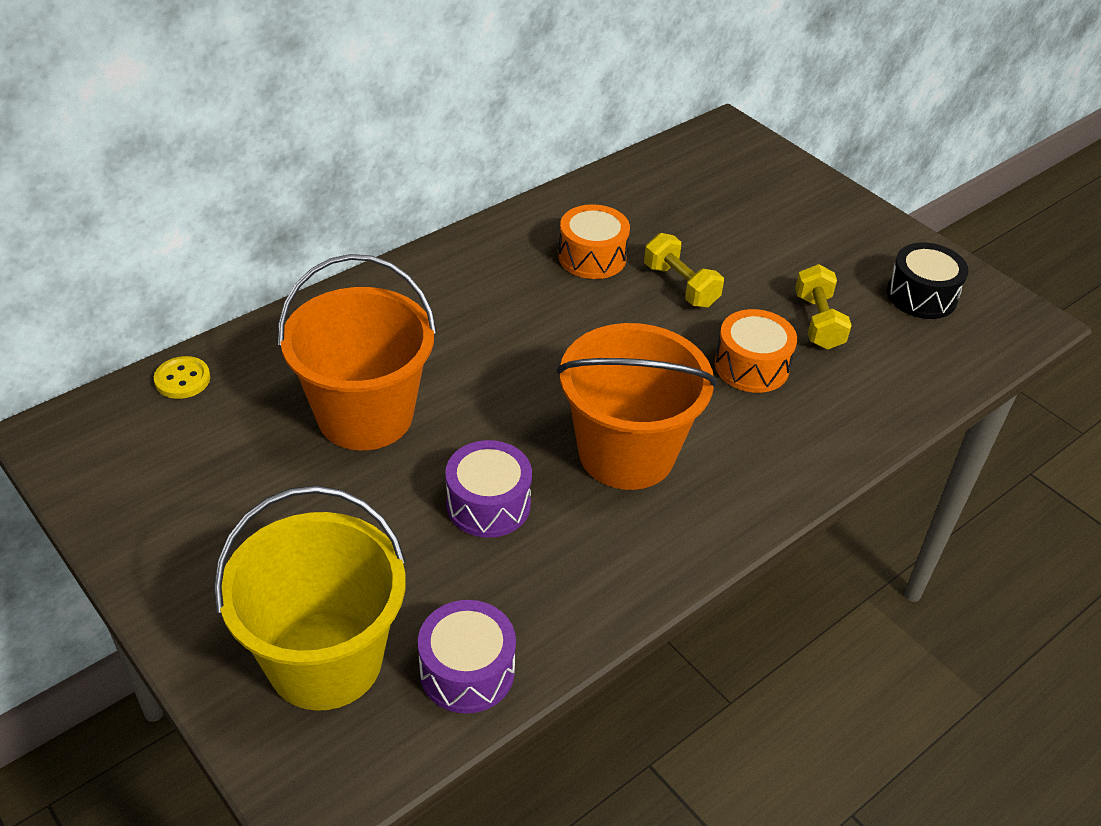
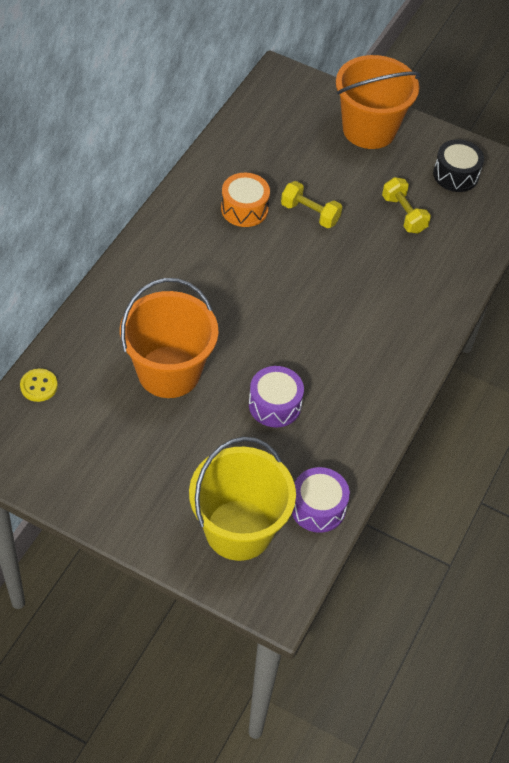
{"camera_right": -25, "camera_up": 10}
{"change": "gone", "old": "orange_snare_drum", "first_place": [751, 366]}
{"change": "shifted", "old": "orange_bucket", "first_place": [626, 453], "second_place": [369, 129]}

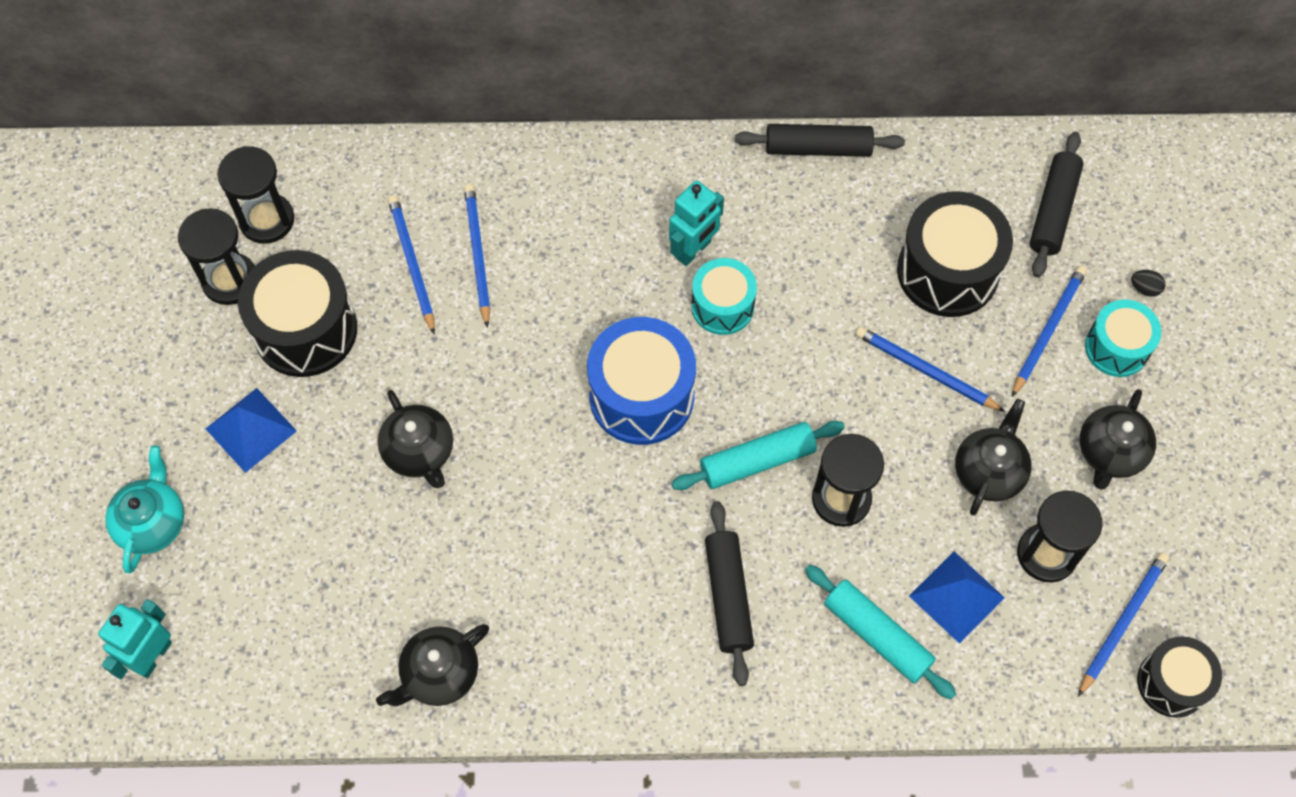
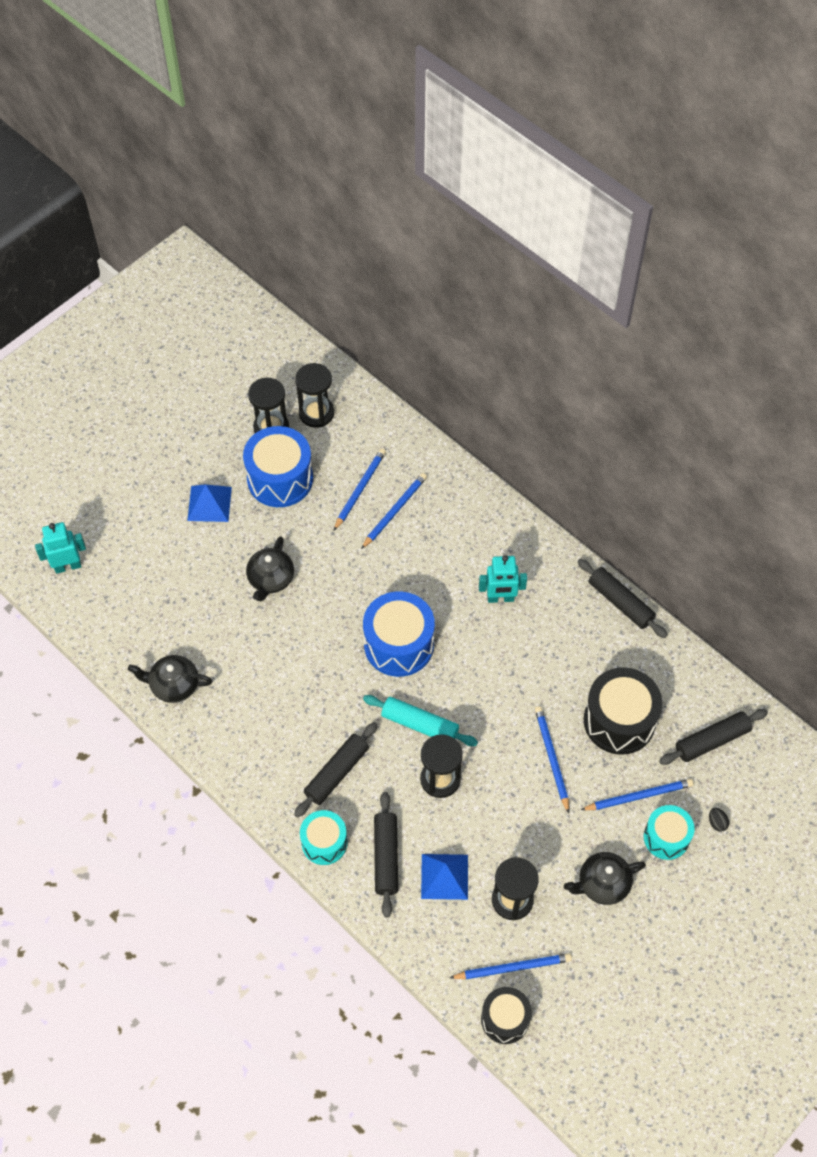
{"camera_right": 45, "camera_up": -5}
{"change": "repainted", "old": "black_snare_drum", "new": "cobalt_snare_drum", "first_place": [305, 330], "second_place": [280, 479]}
{"change": "shifted", "old": "turquoise_snare_drum", "first_place": [722, 306], "second_place": [324, 842]}
{"change": "gone", "old": "black_teapot", "first_place": [989, 471]}
{"change": "gone", "old": "turquoise_teapot", "first_place": [152, 522]}
{"change": "repainted", "old": "turquoise_rolling_pin", "new": "black_rolling_pin", "first_place": [877, 635], "second_place": [386, 857]}

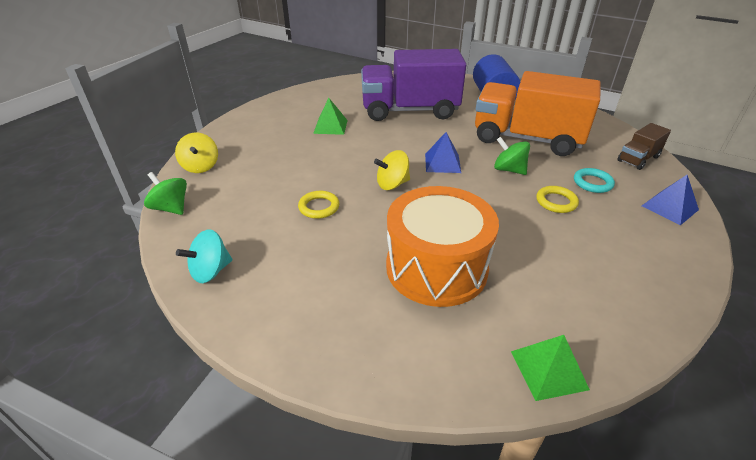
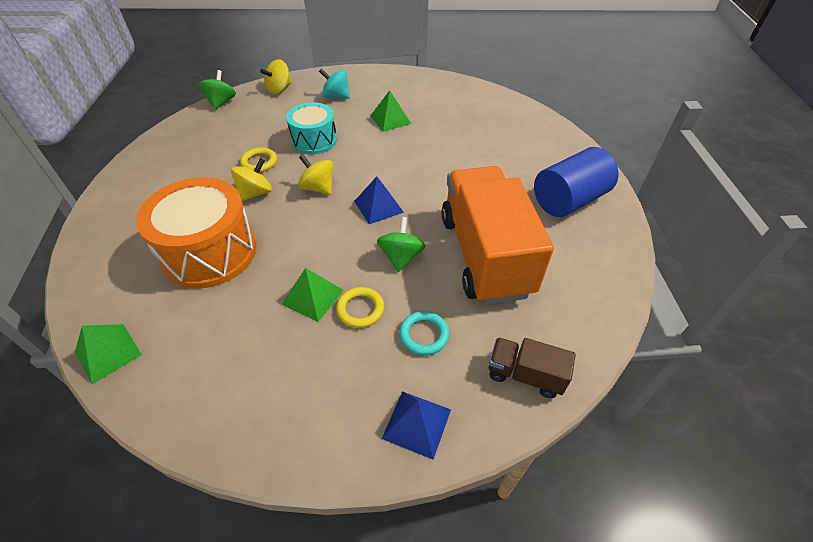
{"camera_right": 60, "camera_up": 10}
{"change": "gone", "old": "purple_lorry", "first_place": [409, 111]}
{"change": "shifted", "old": "turquoise_whirligig", "first_place": [210, 271], "second_place": [336, 96]}
{"change": "new", "new": "turquoise_snare_drum", "second_place": [314, 140]}
{"change": "new", "new": "bright_yellow_whirligig", "second_place": [255, 193]}
{"change": "new", "new": "leaf-green_pyramid_shape", "second_place": [313, 297]}

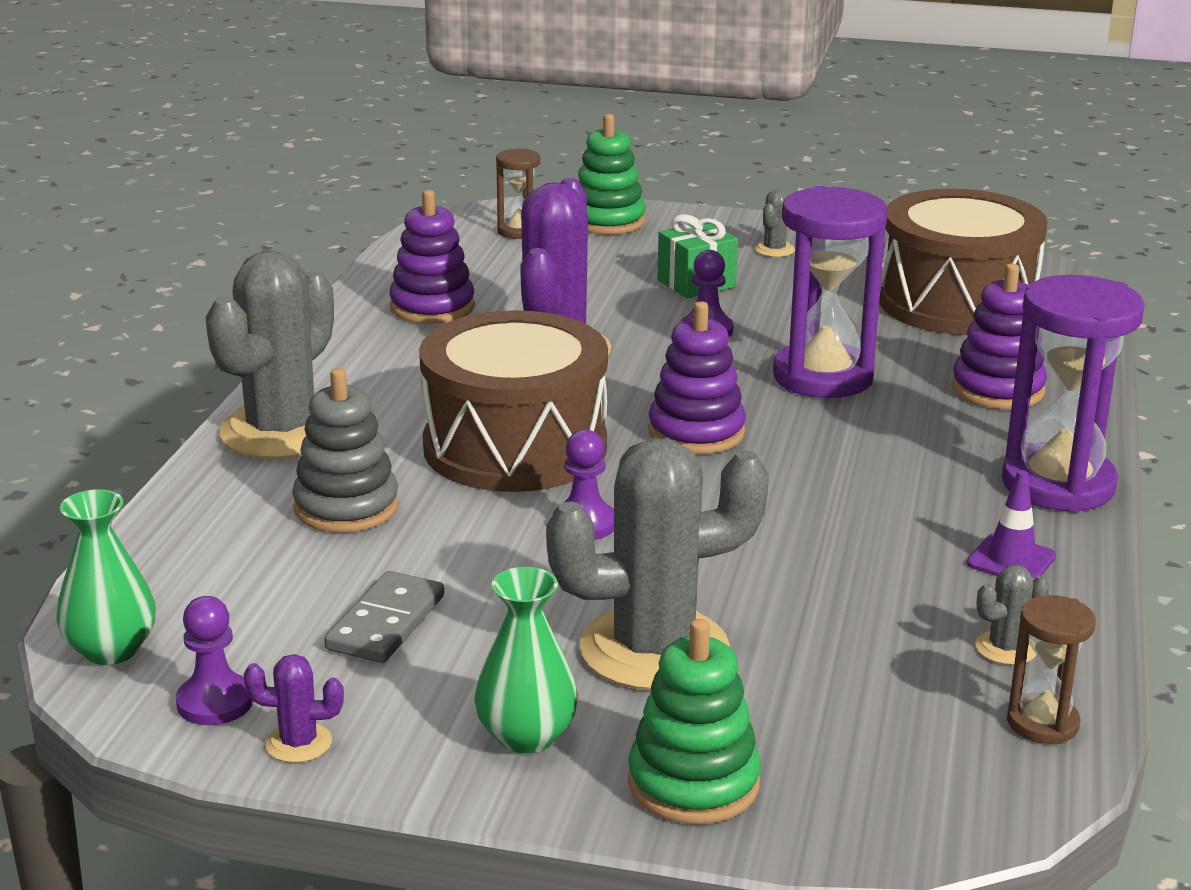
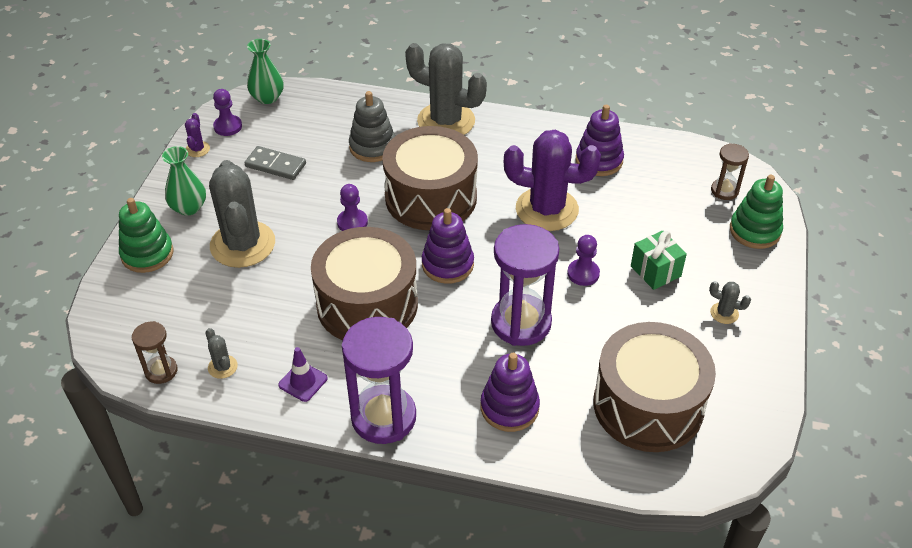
{"camera_right": 90, "camera_up": 20}
{"change": "new", "new": "dark_brown_snare_drum", "second_place": [367, 304]}

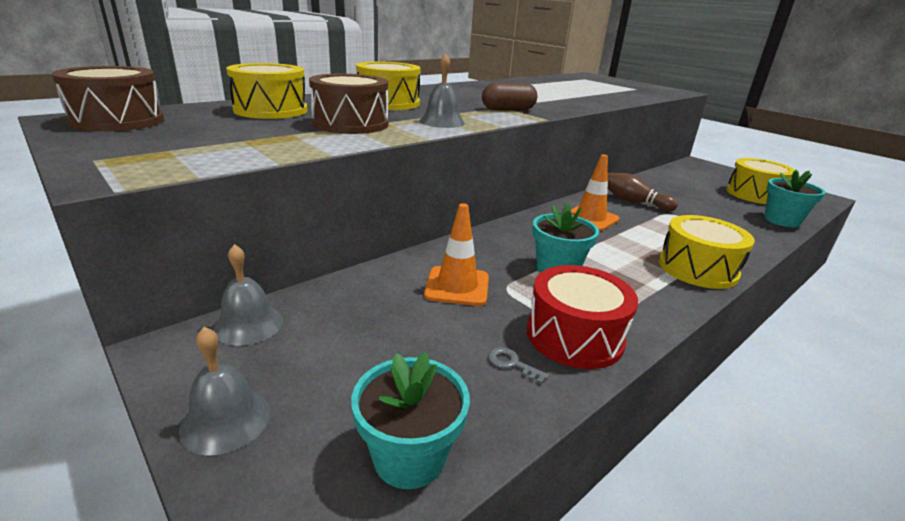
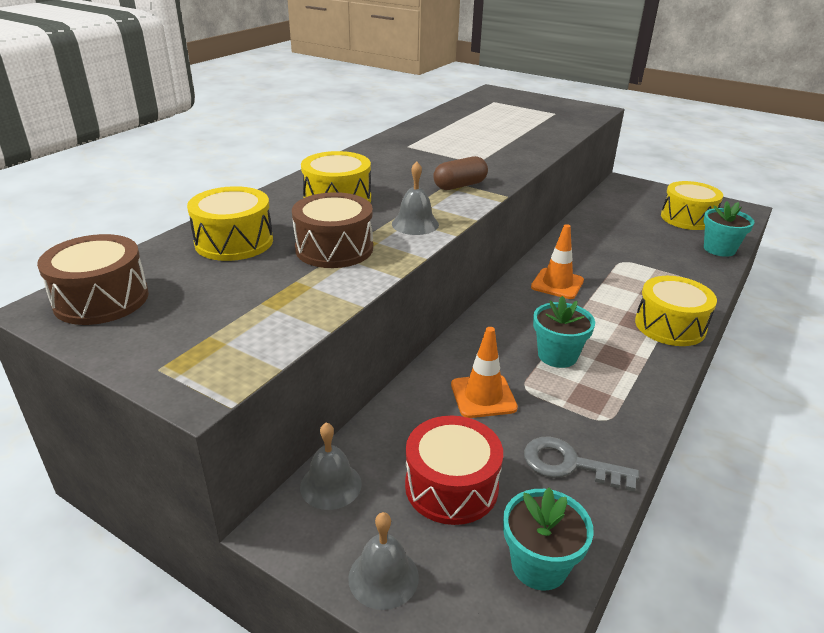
{"camera_right": -15, "camera_up": 5}
{"change": "gone", "old": "dark_brown_skittle", "first_place": [633, 201]}
{"change": "shifted", "old": "crimson_snare_drum", "first_place": [574, 336], "second_place": [451, 486]}
{"change": "scaled", "old": "grey_key", "first_place": [512, 364], "second_place": [569, 464], "factor": 2.09}

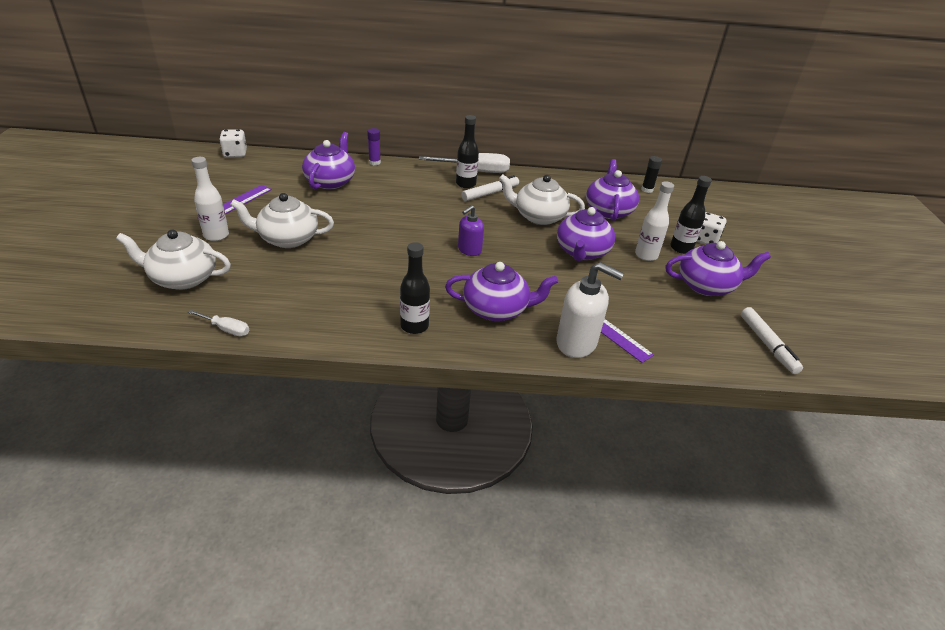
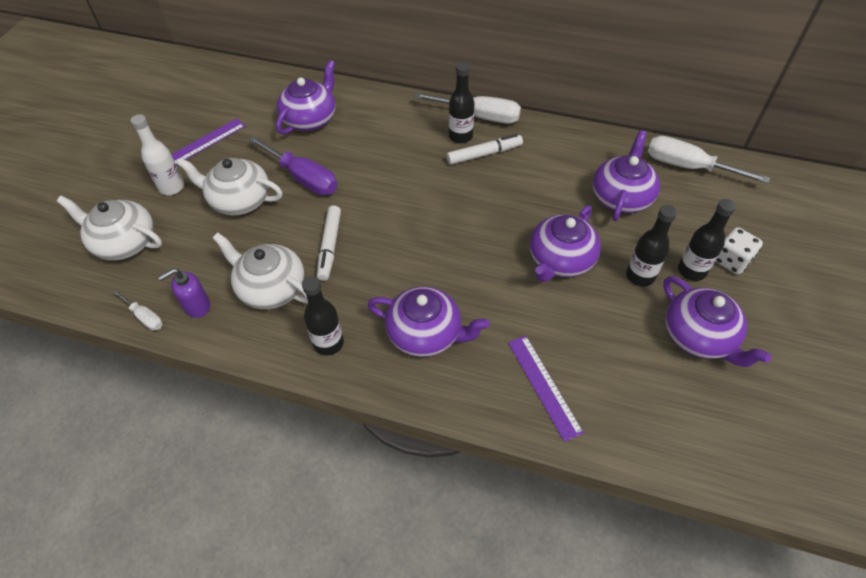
{"camera_right": 20, "camera_up": 15}
{"change": "gone", "old": "purple_glue", "first_place": [374, 162]}
{"change": "gone", "old": "pure_white_dice", "first_place": [235, 154]}
{"change": "swapped", "old": "black_glue", "new": "pure_white_hand_screwdriver", "first_place": [647, 190], "second_place": [688, 167]}
{"change": "shifted", "old": "pure_white_teapot", "first_place": [539, 217], "second_place": [271, 288]}
{"change": "repainted", "old": "pure_white_flask", "new": "black_flask", "first_place": [646, 255], "second_place": [640, 276]}
{"change": "shifted", "old": "purple_soap_pump", "first_place": [469, 250], "second_place": [197, 306]}
{"change": "rotated", "old": "purple_teapot", "first_place": [706, 285], "second_place": [699, 336], "degrees": 45}
{"change": "gone", "old": "pure_white_soap_pump", "first_place": [577, 343]}
{"change": "shifted", "old": "pure_white_felt_pen", "first_place": [767, 344], "second_place": [330, 246]}
{"change": "new", "new": "purple_hand_screwdriver", "second_place": [303, 178]}

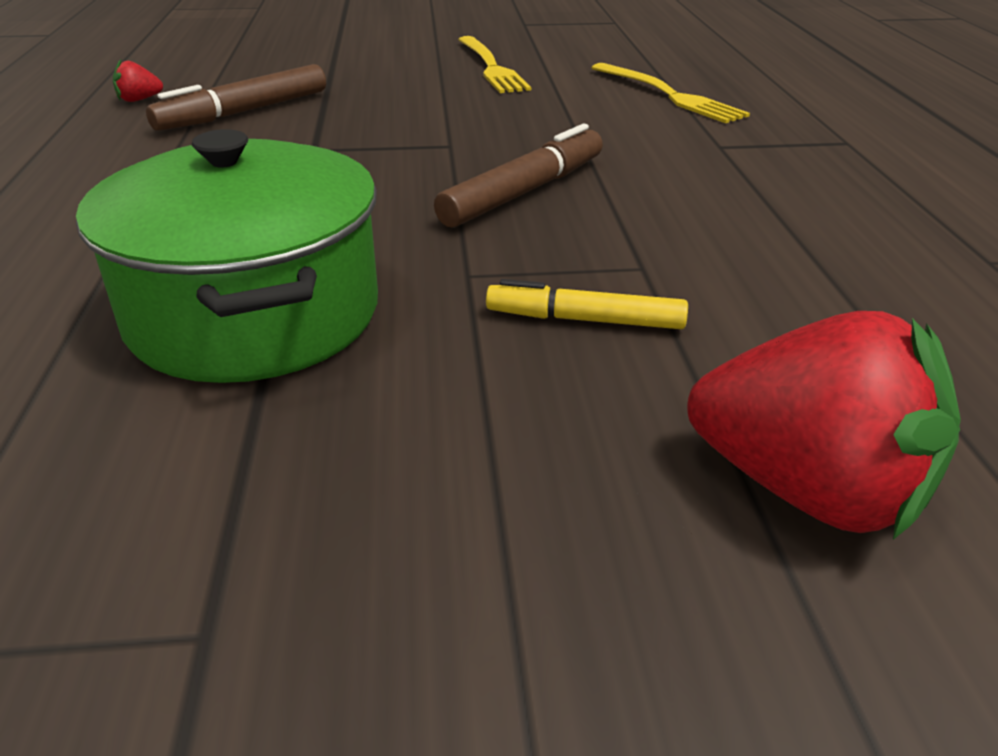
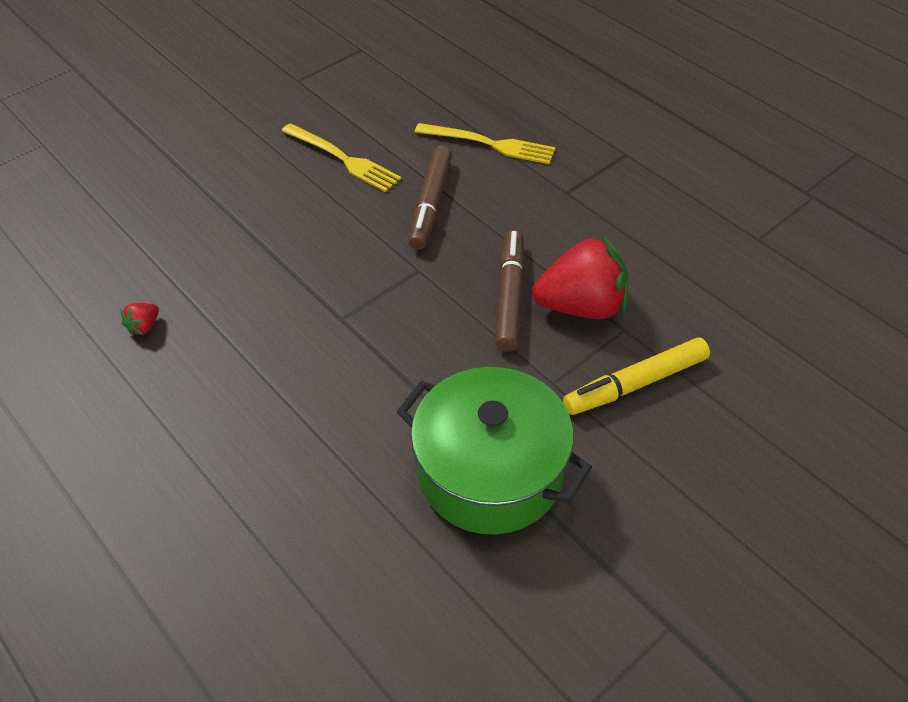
{"camera_right": -35, "camera_up": 15}
{"change": "shifted", "old": "dark_brown_felt_pen", "first_place": [244, 112], "second_place": [430, 204]}
{"change": "scaled", "old": "bright_yellow_felt_pen", "first_place": [585, 320], "second_place": [635, 384], "factor": 1.51}
{"change": "shifted", "old": "crimson_berry", "first_place": [807, 490], "second_place": [581, 306]}

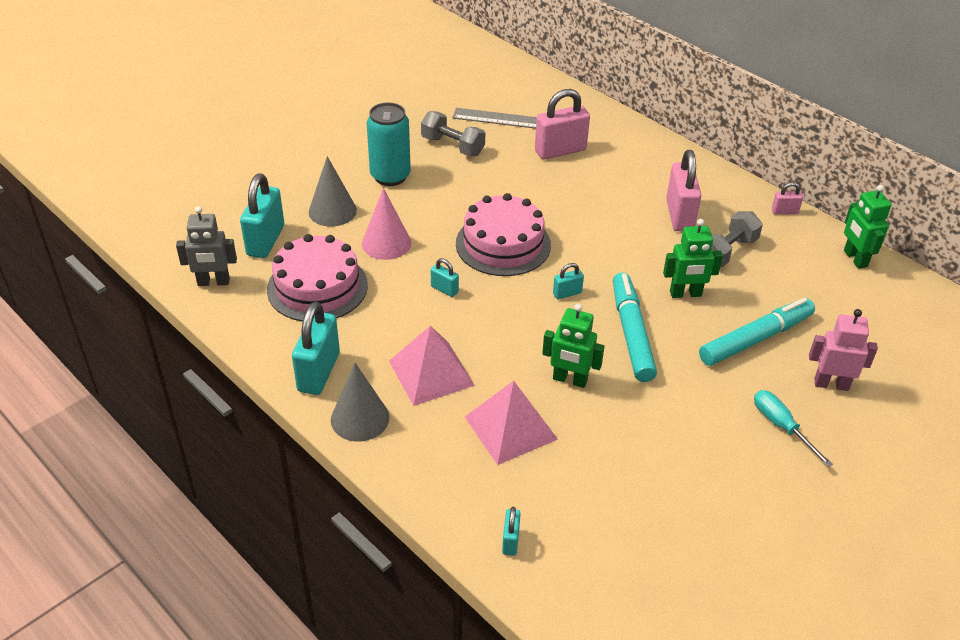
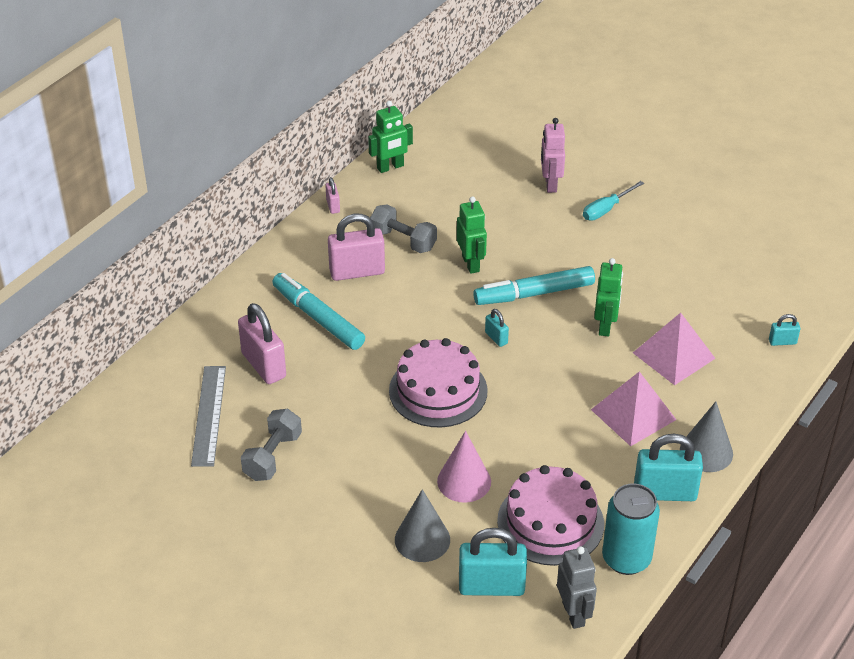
{"camera_right": -100, "camera_up": 0}
{"change": "shifted", "old": "turquoise_soda_can", "first_place": [390, 176], "second_place": [626, 559]}
{"change": "gone", "old": "turquoise_small_lock", "first_place": [444, 289]}
{"change": "shifted", "old": "turquoise_felt_pen", "first_place": [755, 339], "second_place": [318, 318]}

